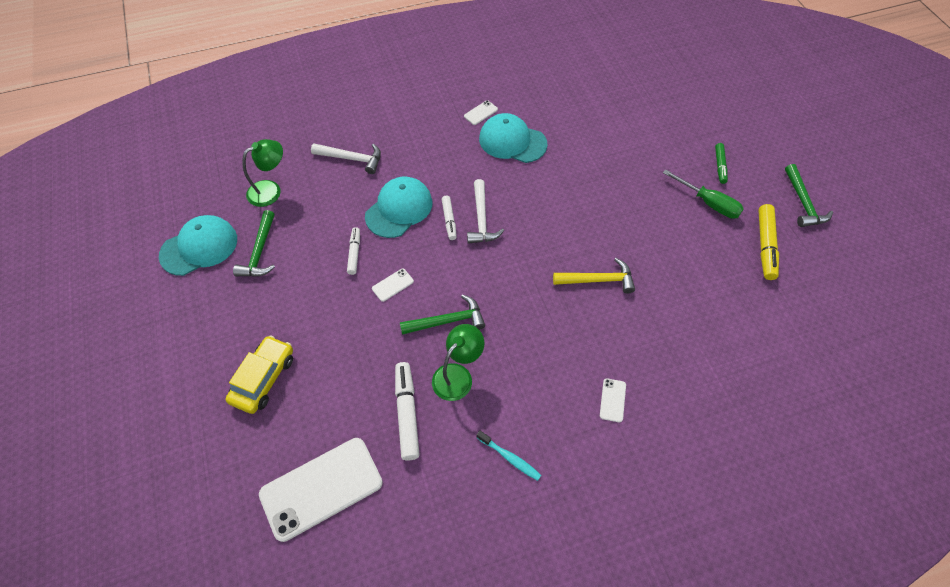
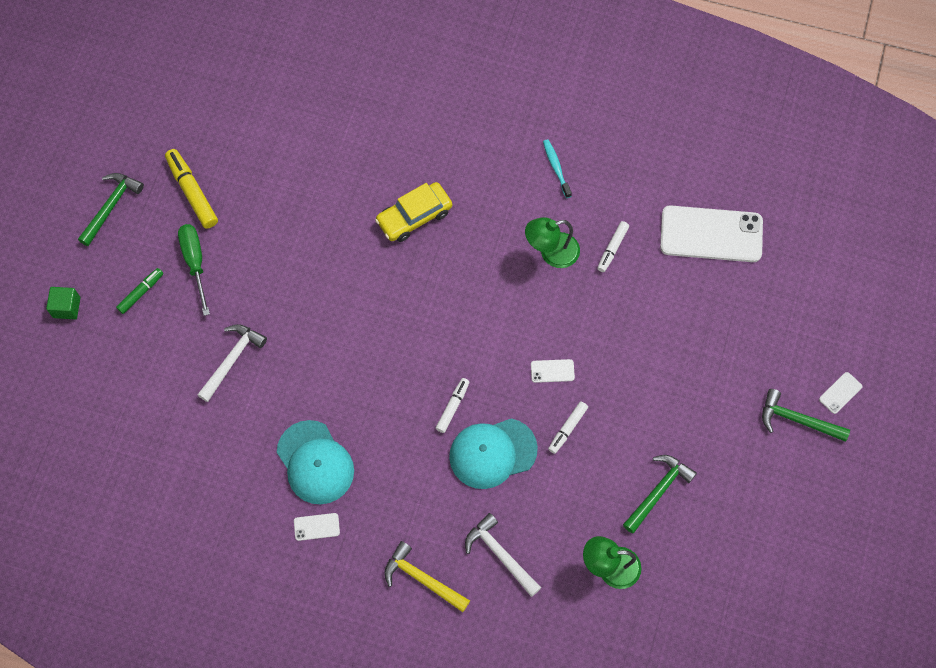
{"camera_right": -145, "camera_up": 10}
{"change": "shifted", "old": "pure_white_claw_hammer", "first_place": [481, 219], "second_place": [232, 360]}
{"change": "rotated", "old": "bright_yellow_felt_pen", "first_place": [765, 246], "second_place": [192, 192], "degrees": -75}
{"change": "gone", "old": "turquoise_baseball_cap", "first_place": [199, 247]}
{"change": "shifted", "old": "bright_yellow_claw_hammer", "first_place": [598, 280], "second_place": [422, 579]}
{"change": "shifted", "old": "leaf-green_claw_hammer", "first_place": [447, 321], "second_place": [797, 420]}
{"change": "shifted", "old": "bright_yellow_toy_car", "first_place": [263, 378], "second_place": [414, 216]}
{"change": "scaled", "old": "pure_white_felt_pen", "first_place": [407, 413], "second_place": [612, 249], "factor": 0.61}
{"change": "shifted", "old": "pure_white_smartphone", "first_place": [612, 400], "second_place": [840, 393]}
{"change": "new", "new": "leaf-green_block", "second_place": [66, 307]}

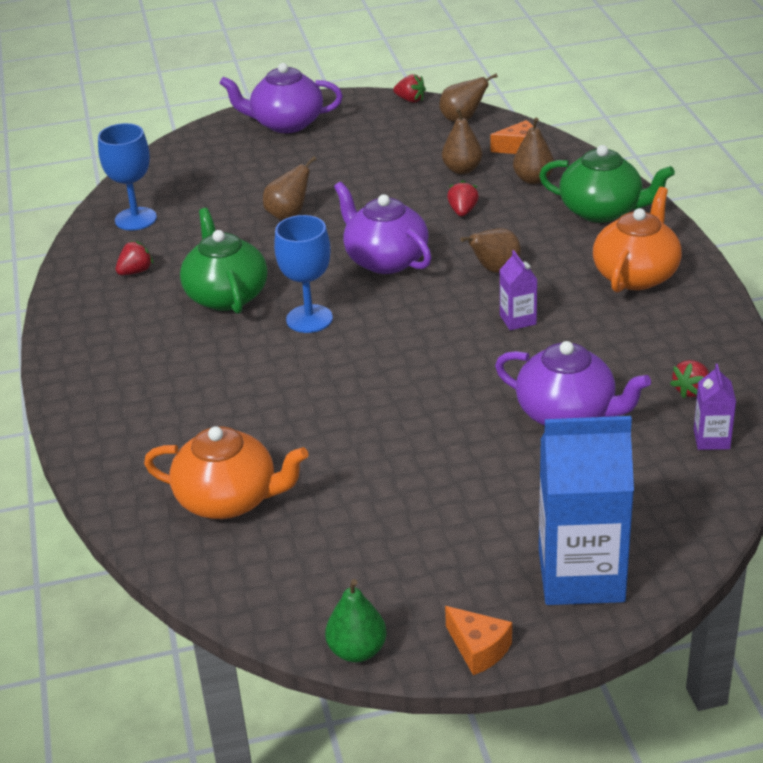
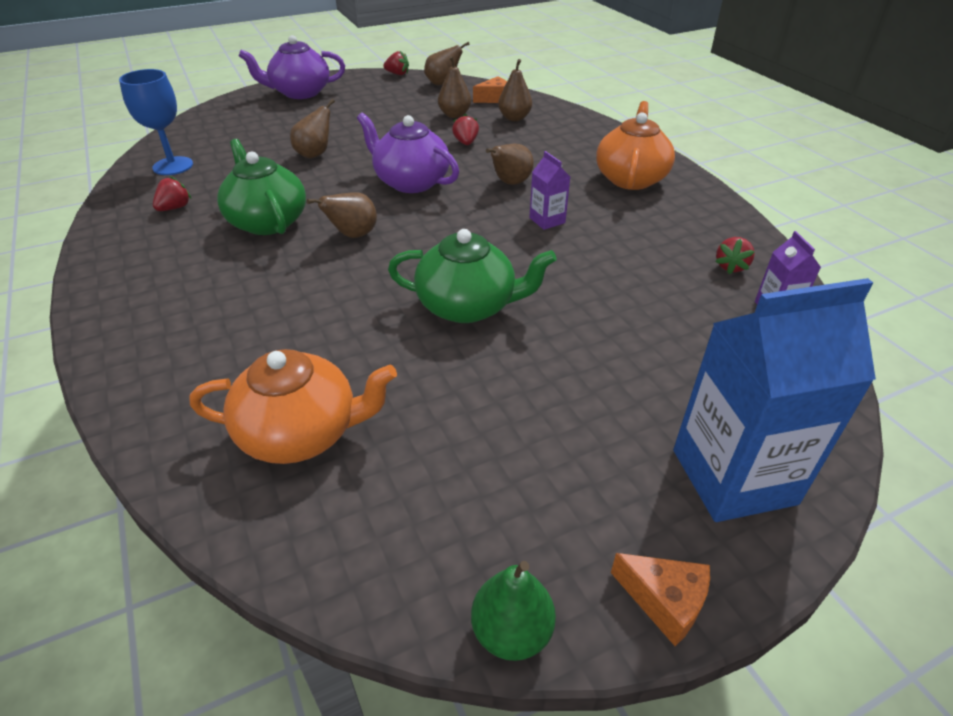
{"camera_right": -15, "camera_up": 5}
{"change": "shifted", "old": "leaf-green_teapot", "first_place": [602, 211], "second_place": [468, 306]}
{"change": "swapped", "old": "cobalt_chalice", "new": "dark_brown_pear_fruit", "first_place": [309, 319], "second_place": [353, 235]}
{"change": "gone", "old": "purple_teapot", "first_place": [567, 414]}

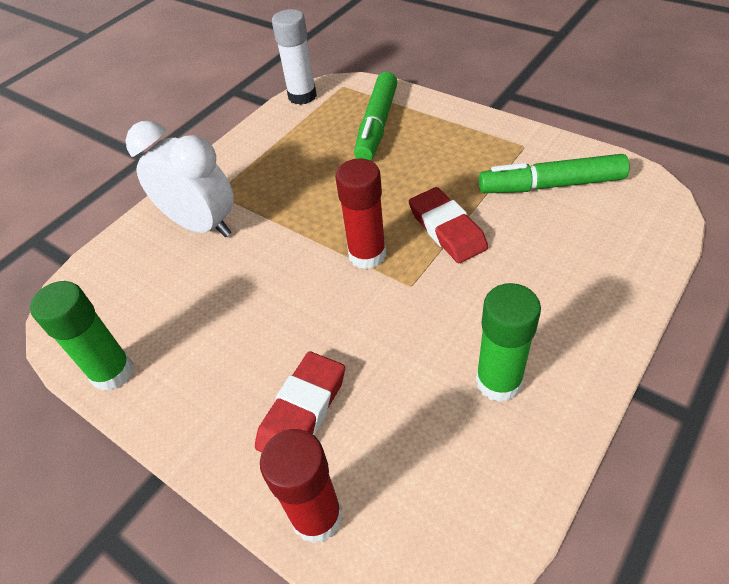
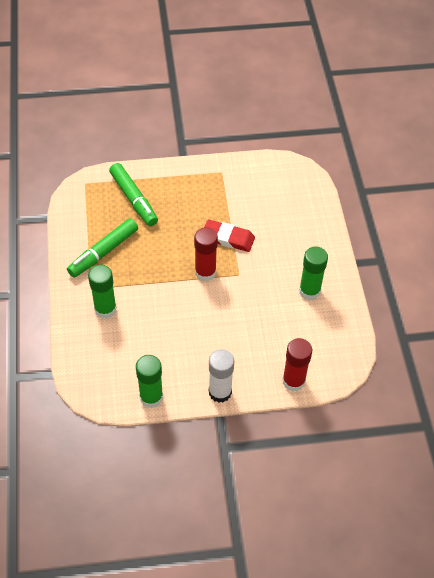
{"camera_right": -50, "camera_up": 5}
{"change": "shifted", "old": "pure_white_glue", "first_place": [302, 96], "second_place": [220, 392]}
{"change": "swapped", "old": "pure_white_bedside_clock", "new": "leaf-green_glue", "first_place": [202, 225], "second_place": [105, 309]}
{"change": "shifted", "old": "leaf-green_felt_pen", "first_place": [551, 185], "second_place": [104, 252]}
{"change": "gone", "old": "crimson_eraser", "first_place": [302, 411]}

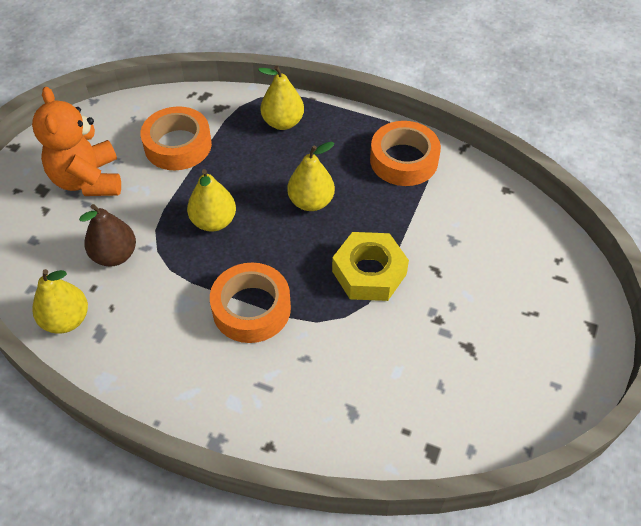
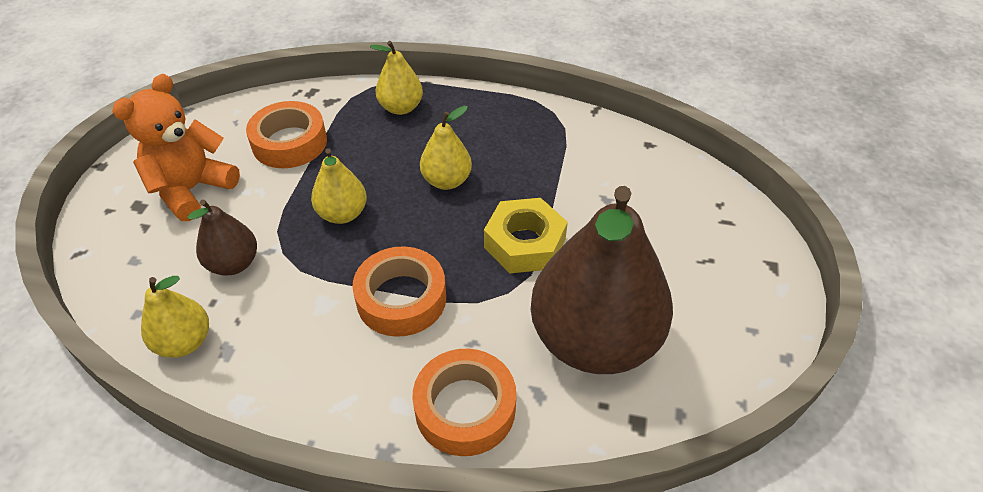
{"camera_right": -10, "camera_up": -5}
{"change": "rotated", "old": "orange_teddy_bear", "first_place": [88, 180], "second_place": [192, 189], "degrees": 60}
{"change": "shifted", "old": "orange_sticky_tape", "first_place": [403, 160], "second_place": [465, 408]}
{"change": "new", "new": "dark_brown_pear_fruit", "second_place": [593, 340]}

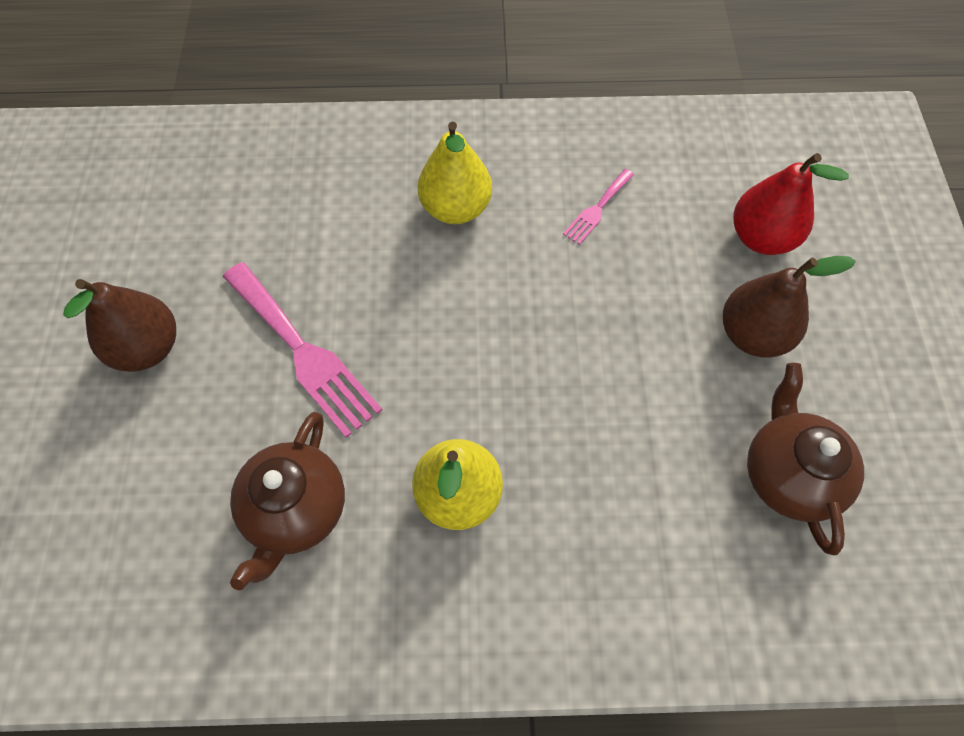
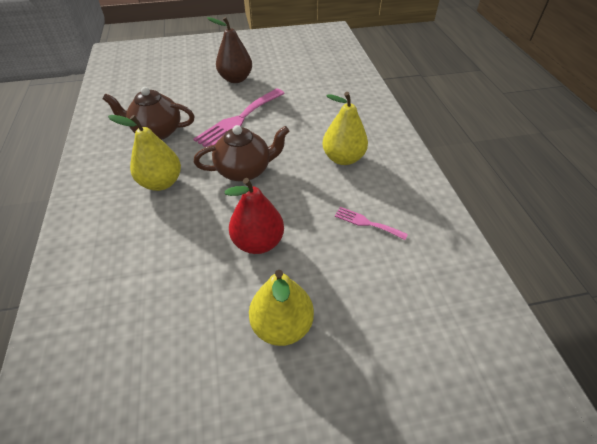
{"camera_right": 80, "camera_up": -15}
{"change": "shifted", "old": "crimson_pear_fruit", "first_place": [761, 238], "second_place": [258, 242]}
{"change": "repainted", "old": "dark_brown_pear_fruit", "new": "bright_yellow_pear_fruit", "first_place": [752, 335], "second_place": [282, 325]}
{"change": "shifted", "old": "dark_brown_teapot", "first_place": [788, 474], "second_place": [244, 170]}

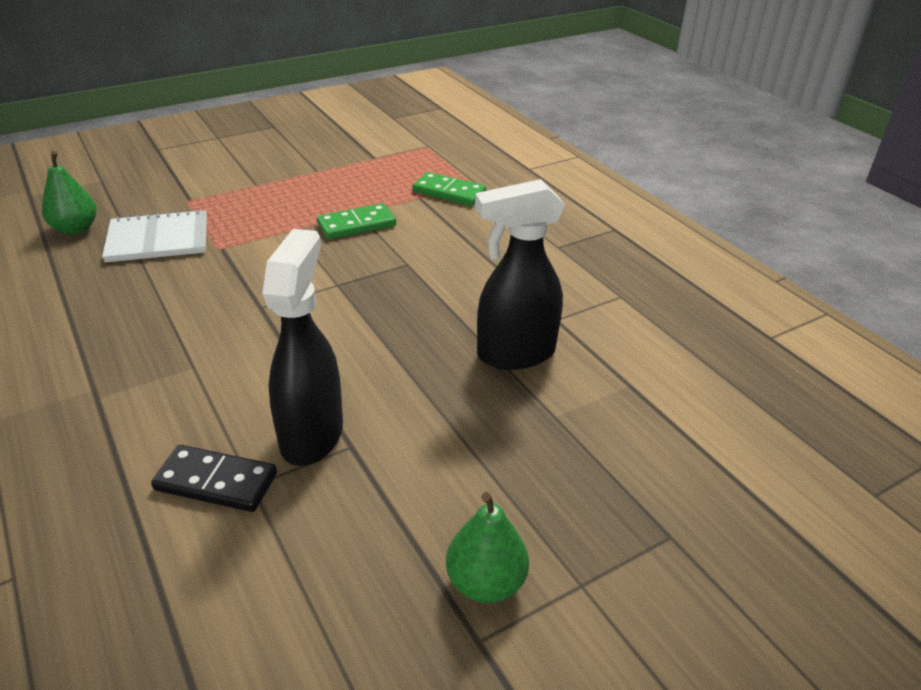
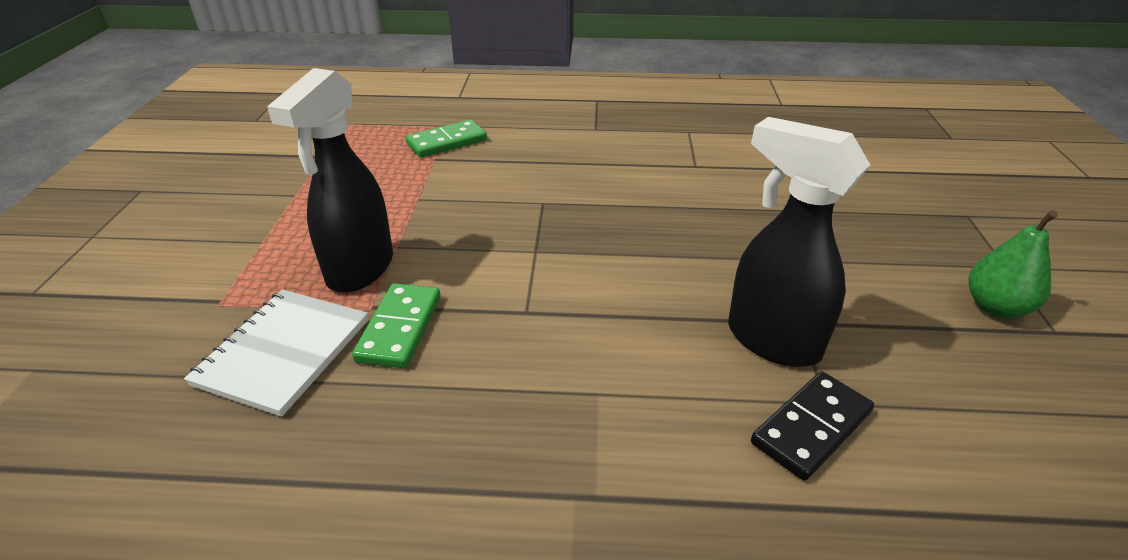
{"camera_right": -55, "camera_up": 0}
{"change": "gone", "old": "leaf-green_pear_fruit", "first_place": [75, 229]}
{"change": "shifted", "old": "black_spray_bottle", "first_place": [514, 354], "second_place": [359, 270]}
{"change": "shifted", "old": "leaf-green_domino", "first_place": [356, 224], "second_place": [399, 328]}

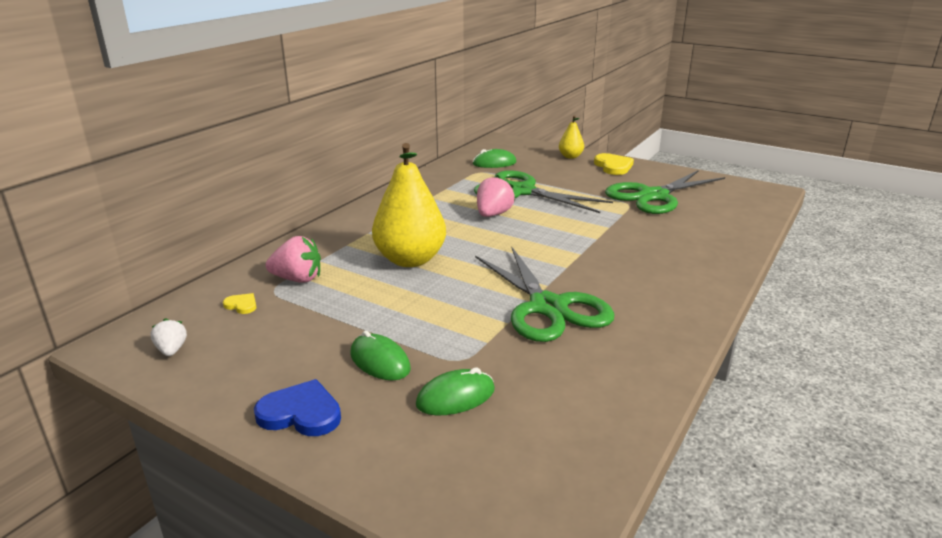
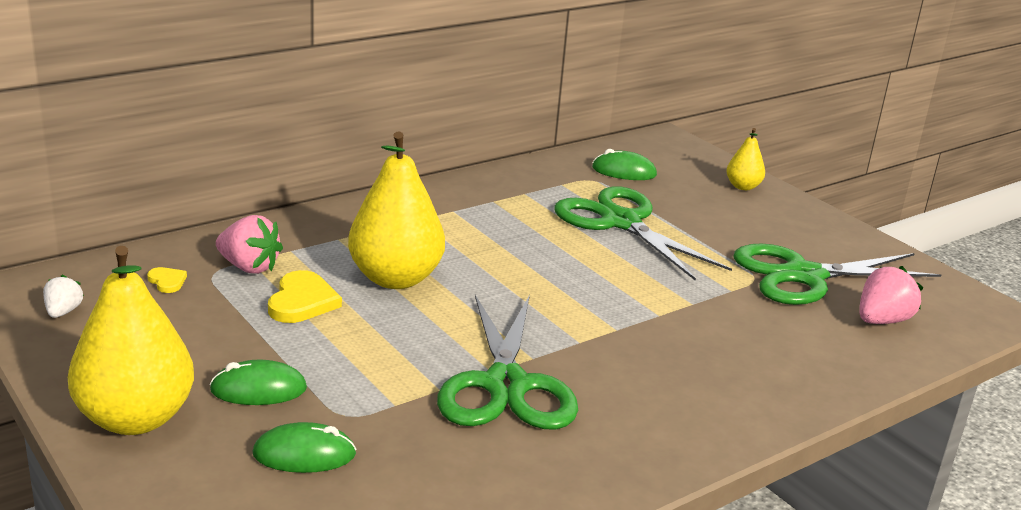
{"camera_right": 20, "camera_up": 0}
{"change": "shifted", "old": "bright_yellow_heart_shape", "first_place": [613, 166], "second_place": [302, 301]}
{"change": "shifted", "old": "pink_berry", "first_place": [493, 214], "second_place": [882, 320]}
{"change": "rotated", "old": "leaf-green_mouse", "first_place": [380, 361], "second_place": [258, 389], "degrees": -75}
{"change": "swapped", "old": "cobalt_heart_shape", "new": "bright_yellow_pear_fruit", "first_place": [301, 413], "second_place": [135, 419]}

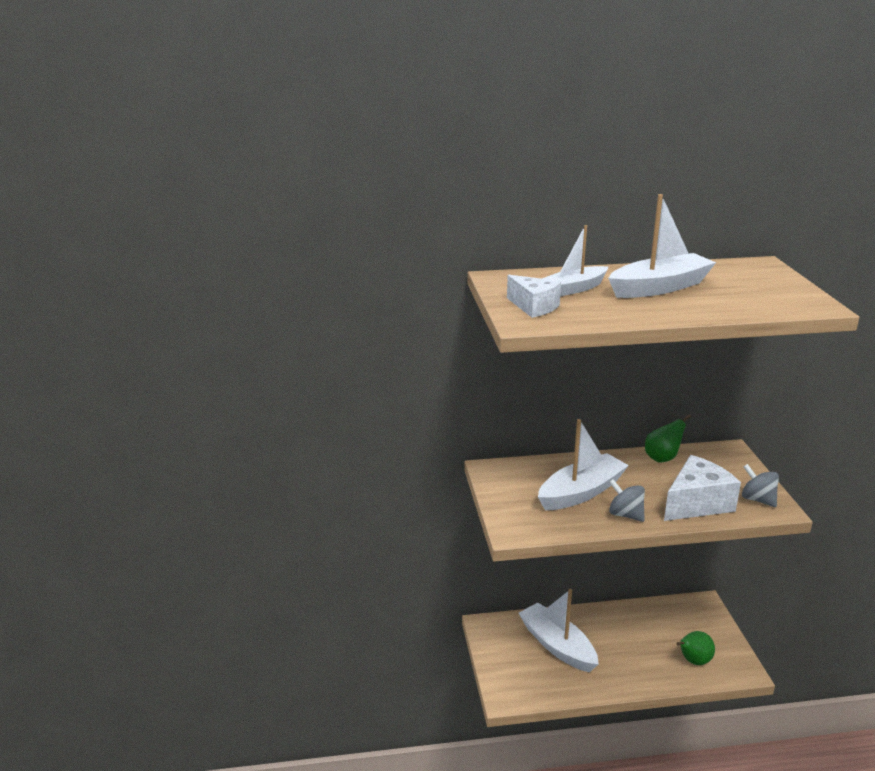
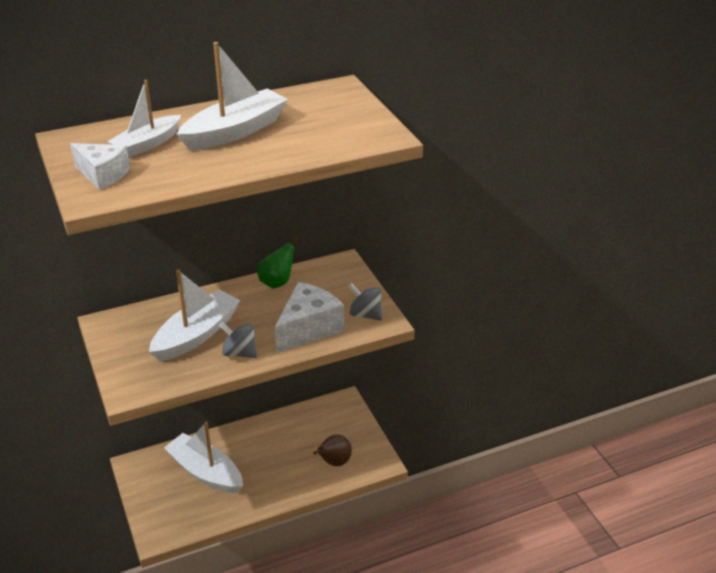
{"camera_right": -15, "camera_up": 10}
{"change": "repainted", "old": "leaf-green_pear_fruit", "new": "dark_brown_pear_fruit", "first_place": [693, 661], "second_place": [334, 462]}

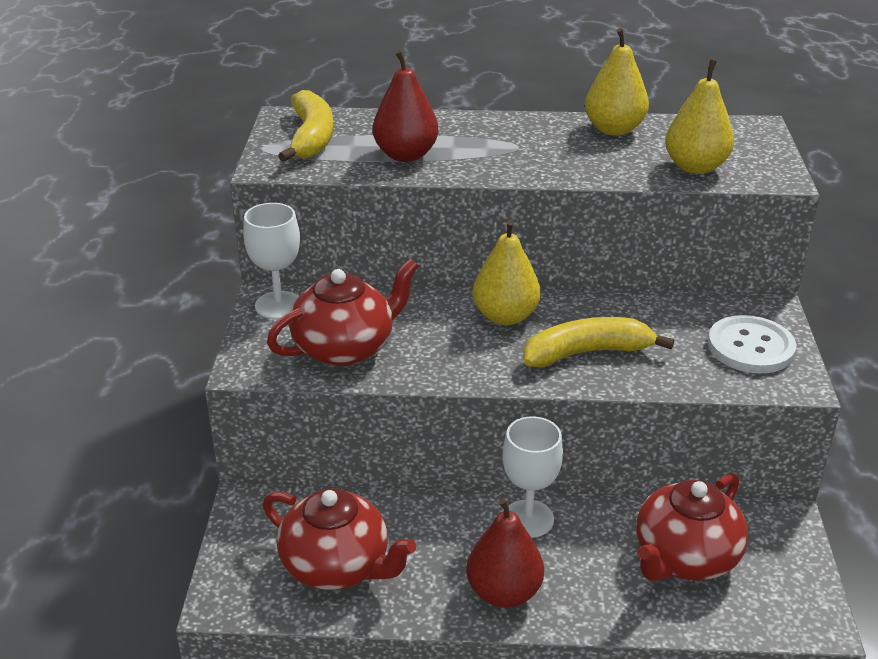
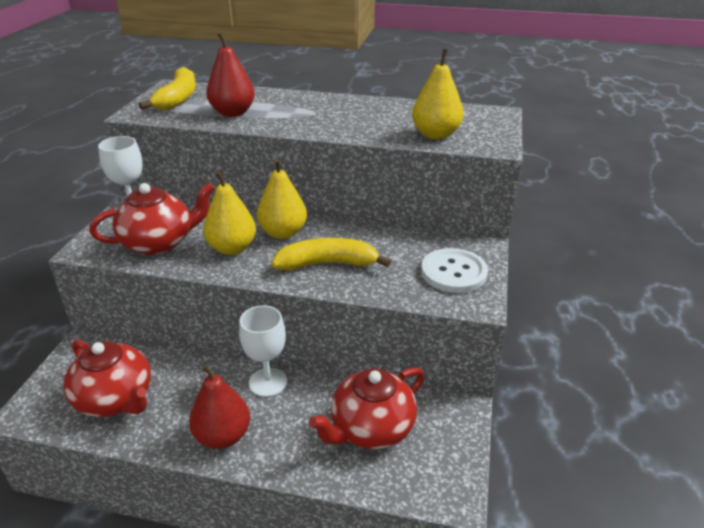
{"camera_right": 10, "camera_up": 0}
{"change": "shifted", "old": "bright_yellow_pear_fruit", "first_place": [614, 129], "second_place": [232, 248]}

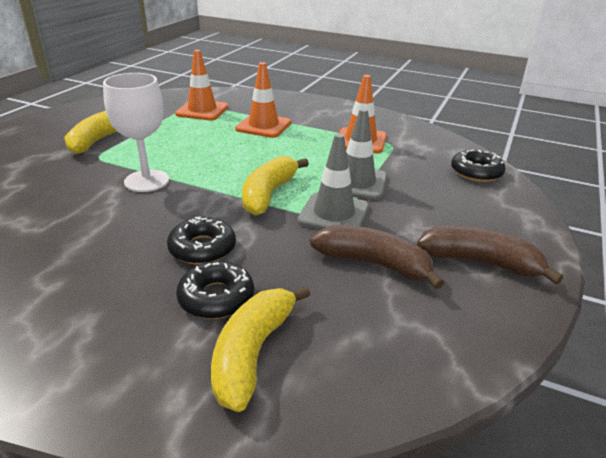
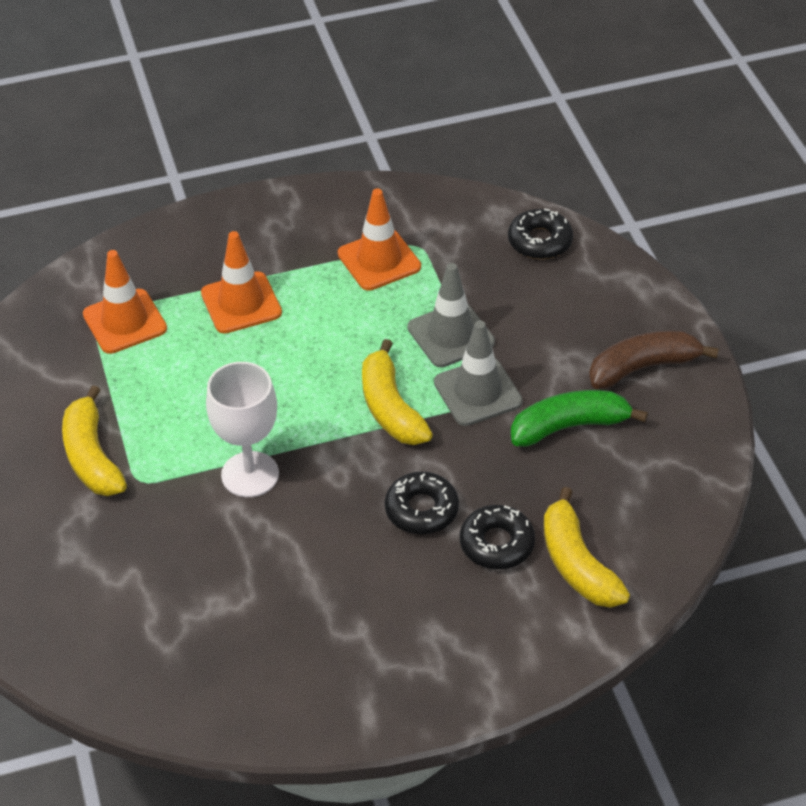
{"camera_right": -40, "camera_up": 15}
{"change": "repainted", "old": "dark_brown_banana_fruit", "new": "leaf-green_banana_fruit", "first_place": [374, 263], "second_place": [569, 426]}

